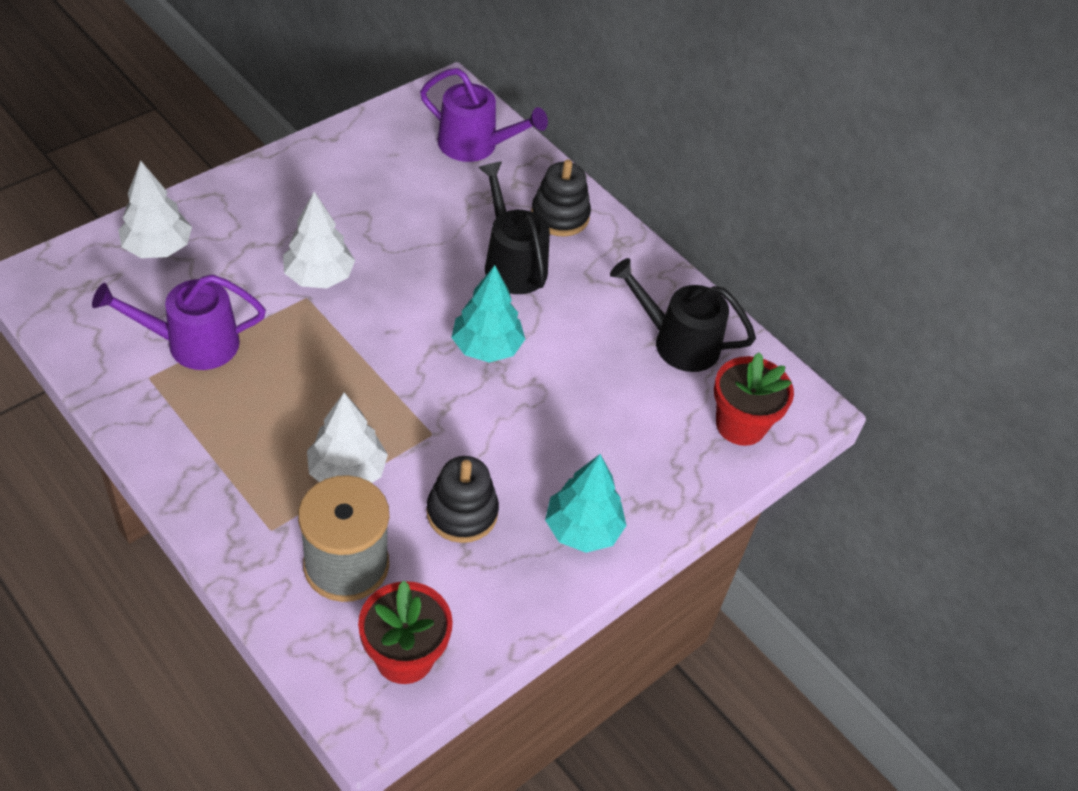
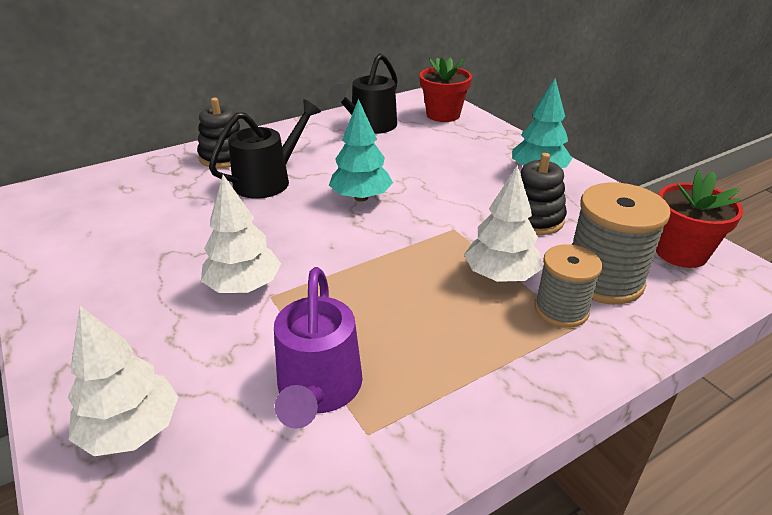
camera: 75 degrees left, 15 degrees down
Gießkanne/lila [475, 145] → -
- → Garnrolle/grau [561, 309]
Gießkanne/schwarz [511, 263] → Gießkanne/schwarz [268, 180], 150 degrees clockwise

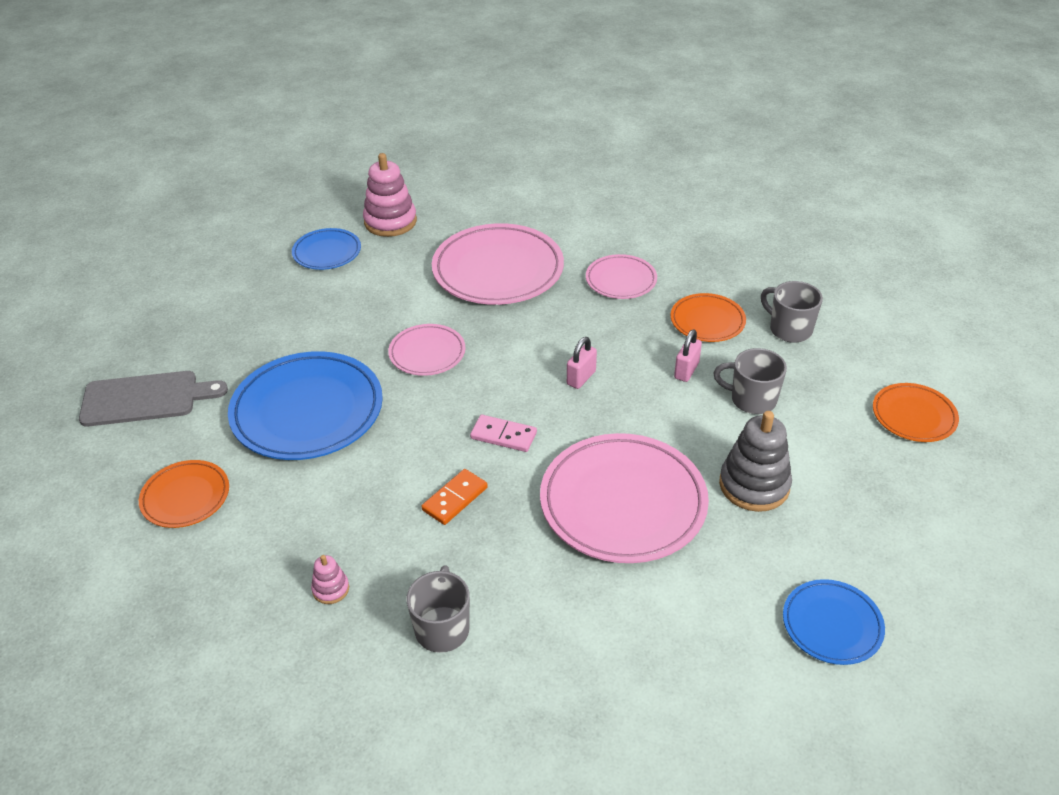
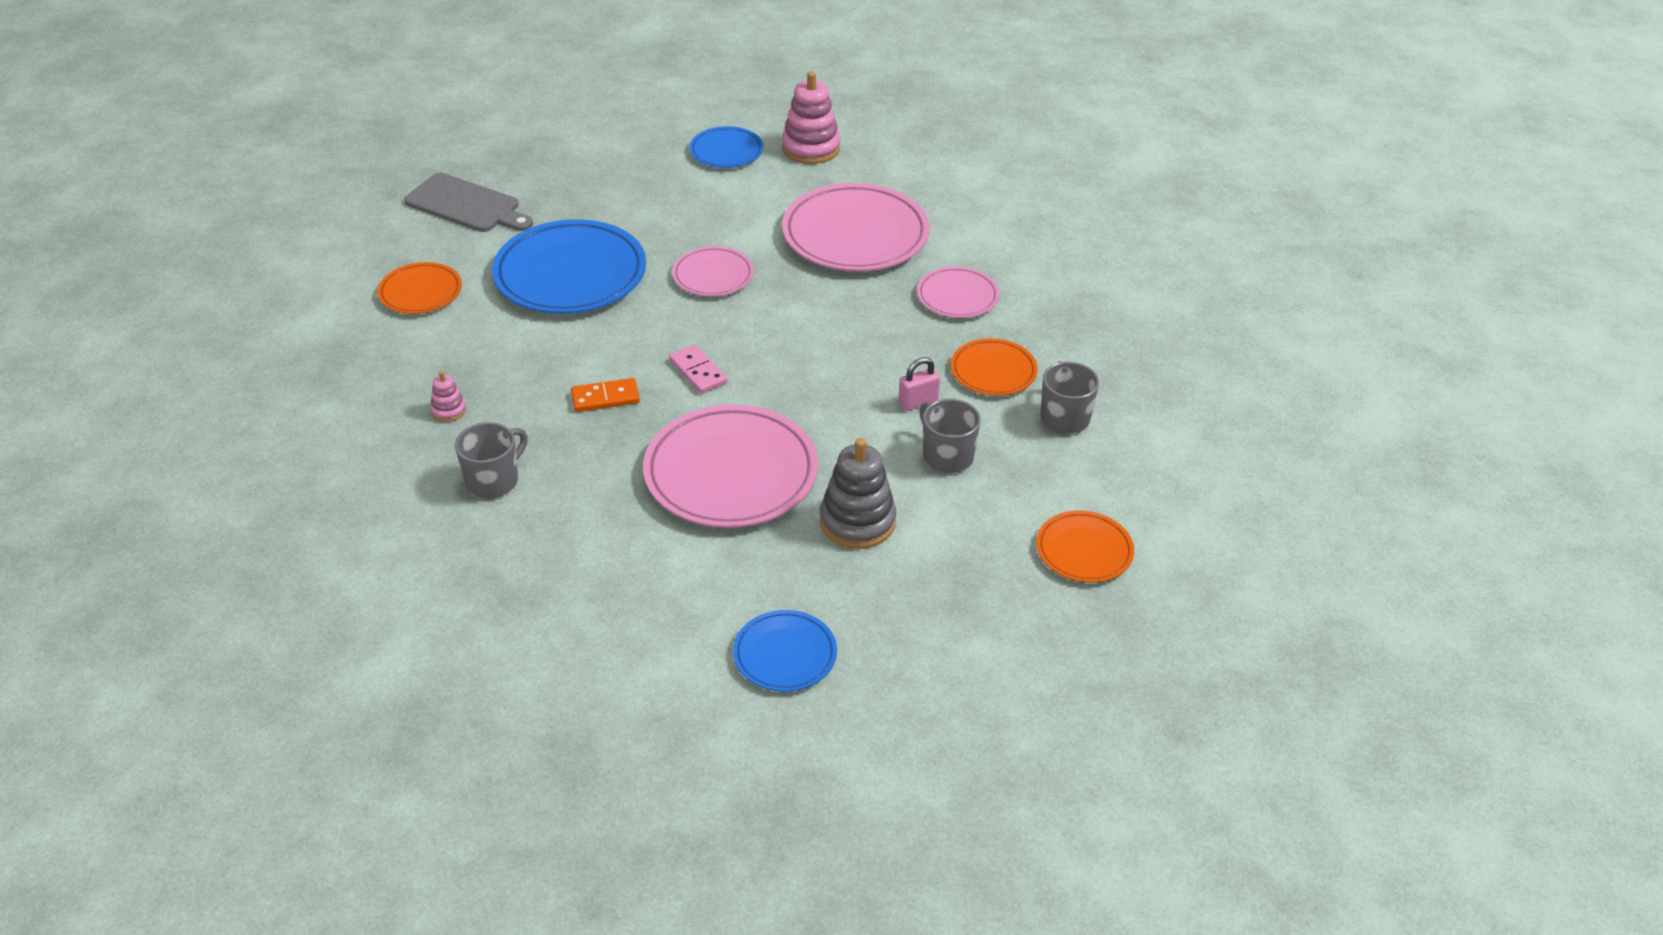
camera: 35 degrees right, 0 degrees up
Vorhängeschloss/rosa [581, 378] → -

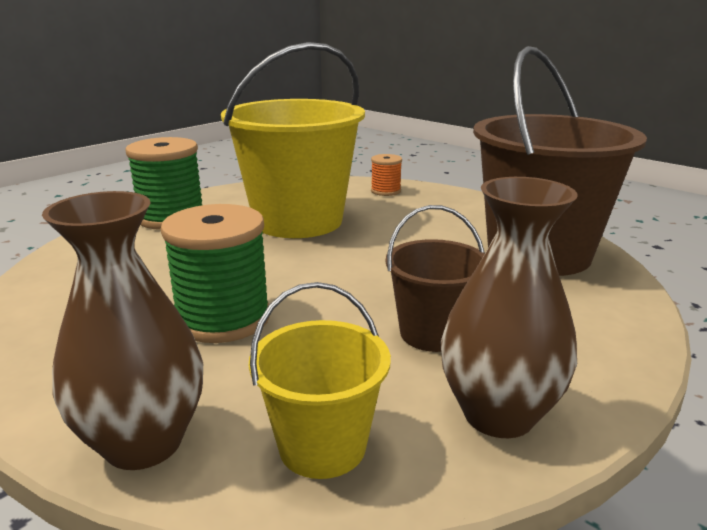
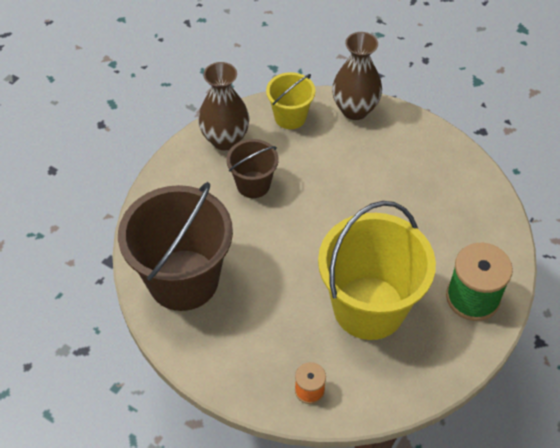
camera: 170 degrees right, 30 degrees up
Garnrolle/grün [223, 318] → -

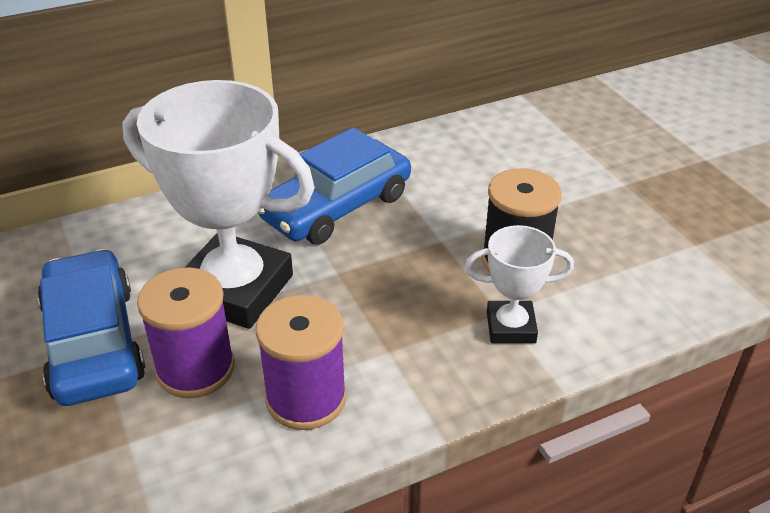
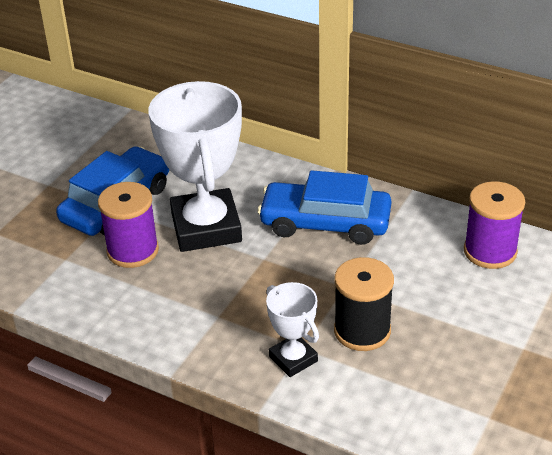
camera: 55 degrees right, 0 degrees up
Garnrolle/lila [306, 398] → Garnrolle/lila [490, 251], shifted

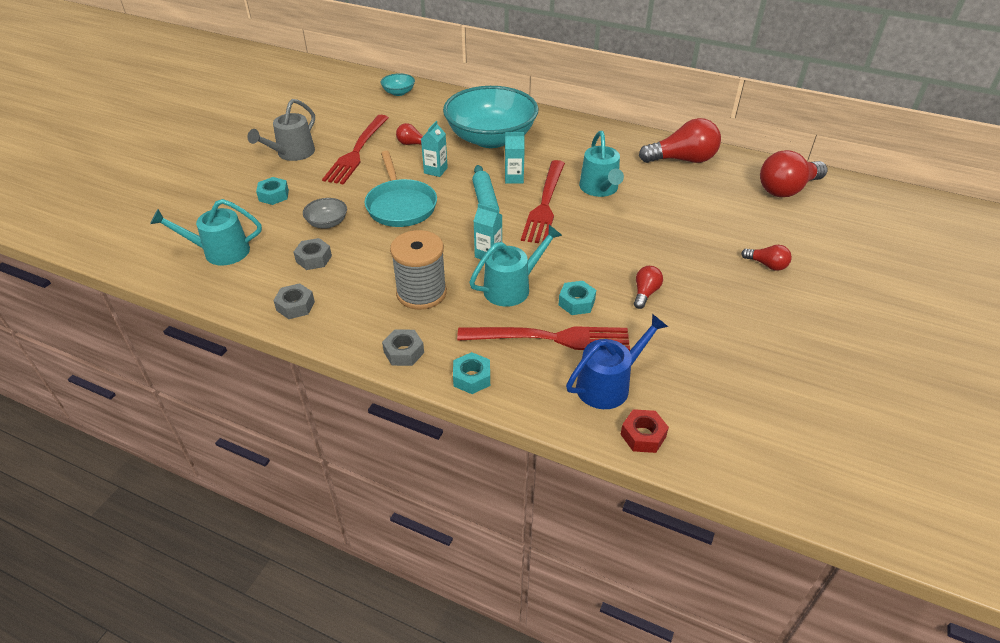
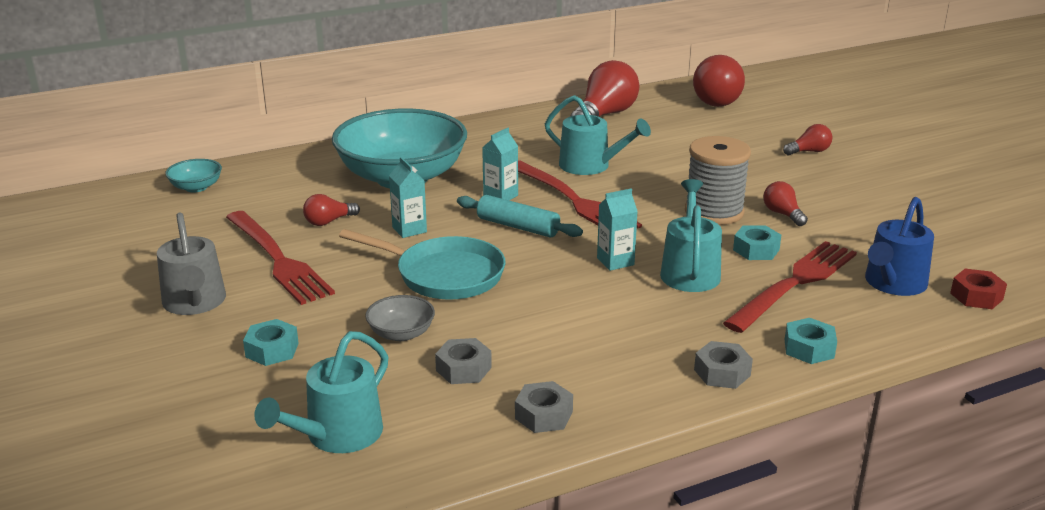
camera: 50 degrees left, 15 degrees down
Garnrolle/grau [421, 293] → Garnrolle/grau [714, 212], shifted
Gießkanne/blau [608, 385] → Gießkanne/blau [893, 284], 150 degrees counterclockwise

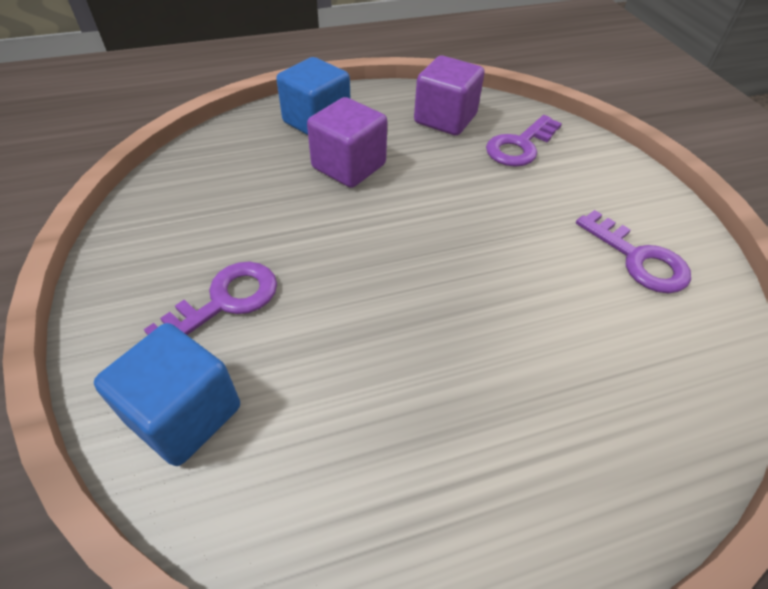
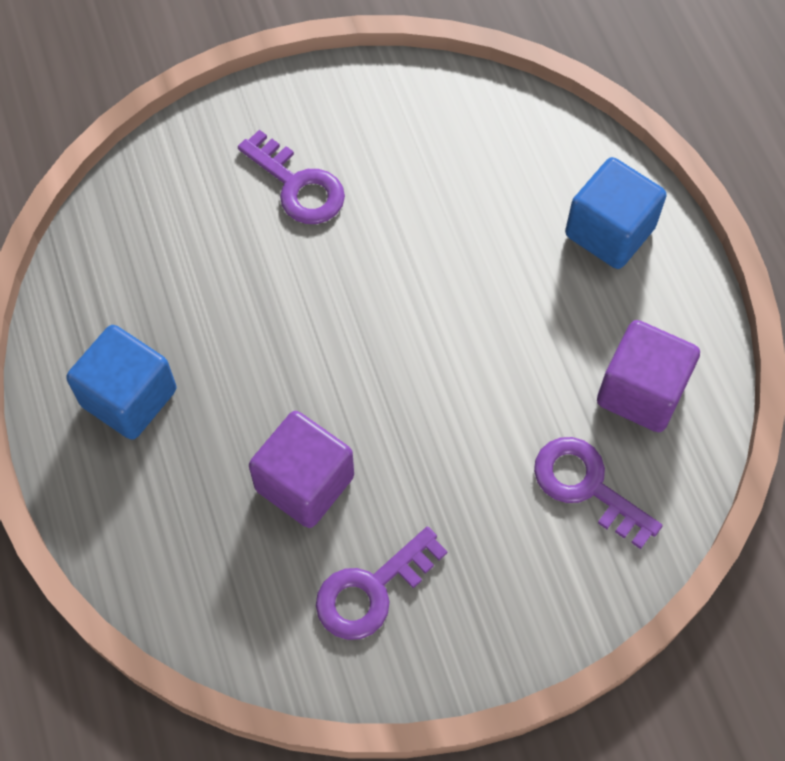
camera: 90 degrees right, 15 degrees up
Kubus/blau [185, 414] → Kubus/blau [129, 397], shifted
Kubus/lila [349, 166] → Kubus/lila [304, 483], shifted

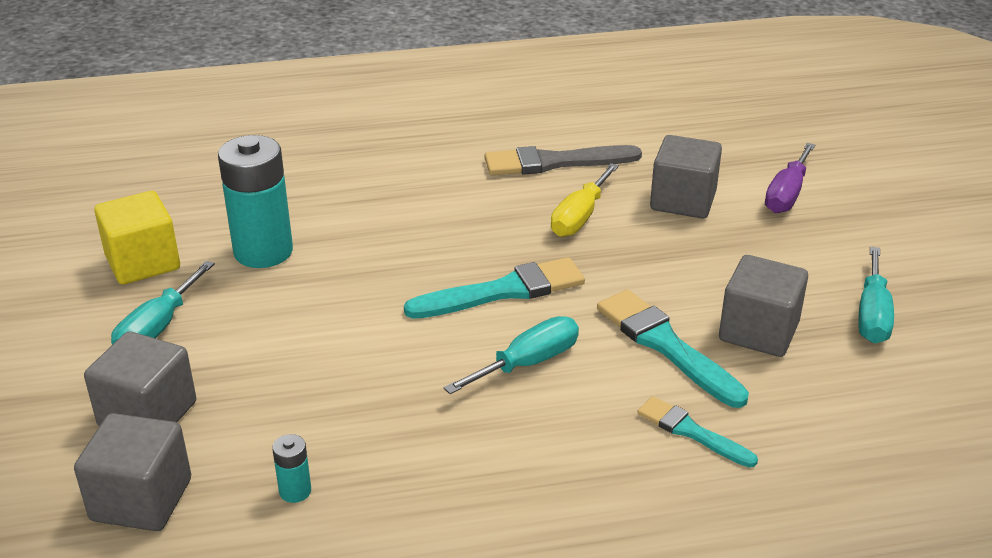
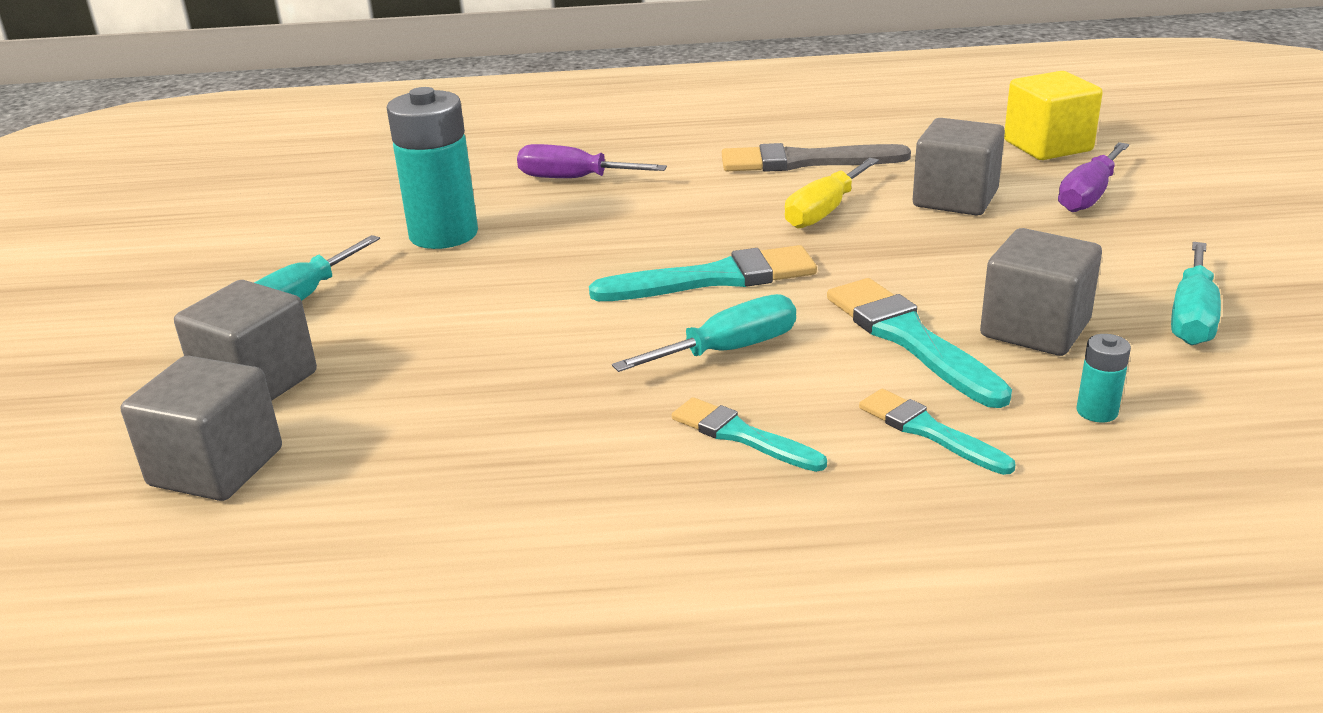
camera: 10 degrees right, 5 degrees down
- → Schraubenzieher/lila [574, 179]
- → Pinsel/türkis [741, 435]
Kubus/gelb [143, 262] → Kubus/gelb [1047, 146], shifted
Batterie/türkis [295, 491] → Batterie/türkis [1097, 411], shifted

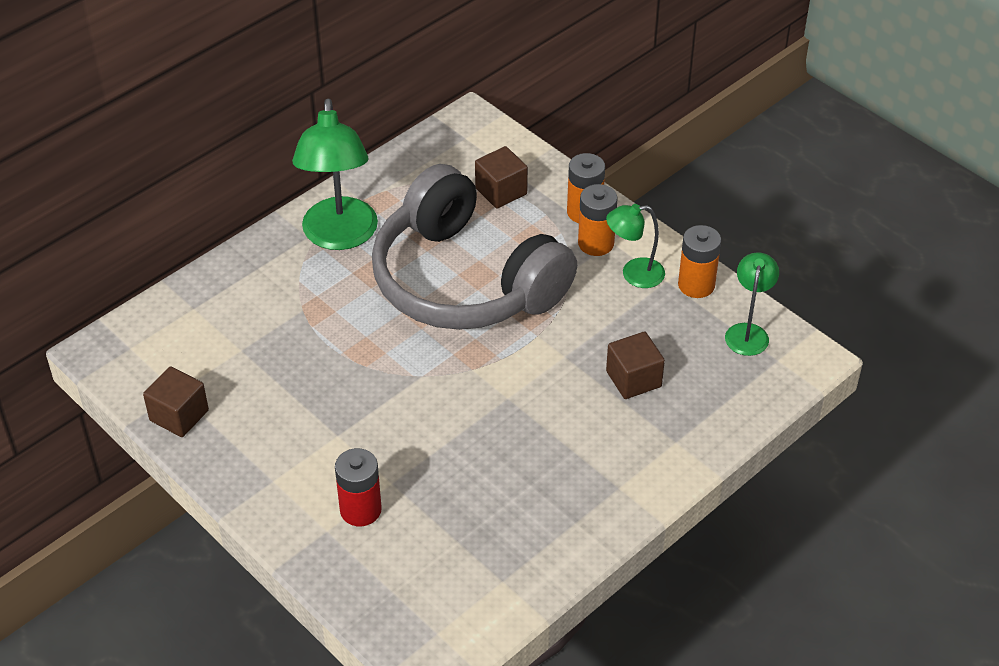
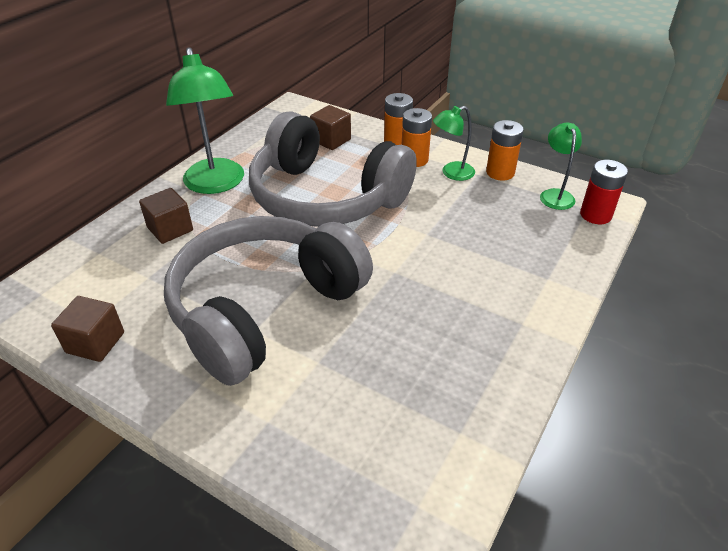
camera: 15 degrees left, 5 degrees down
- → Kopfhörer/grau [264, 309]
Batterie/rot [360, 510] → Batterie/rot [595, 215], shifted
Kubus/braun [633, 379] → Kubus/braun [170, 229], shifted

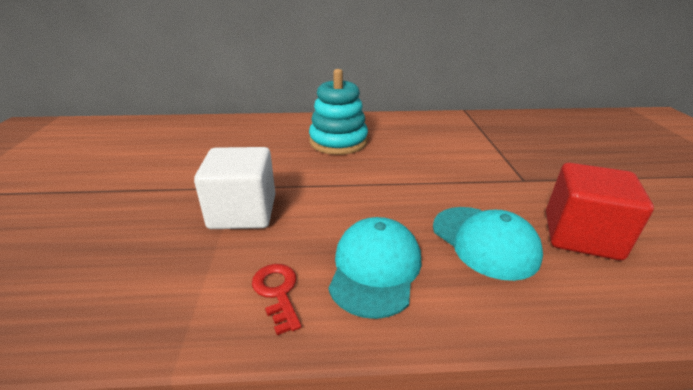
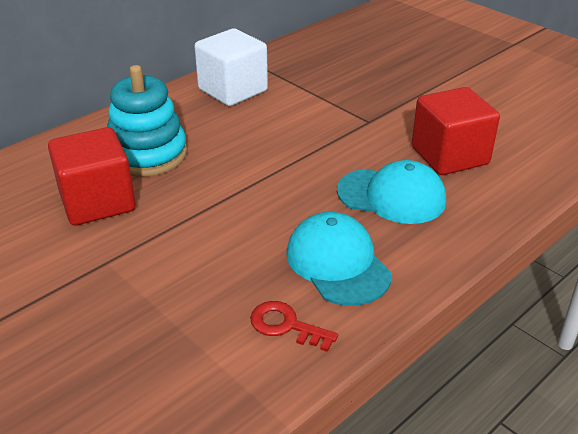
camera: 40 degrees left, 5 degrees up
- → Kubus/rot [97, 202]
Kubus/weiß [243, 212] → Kubus/weiß [233, 90], shifted

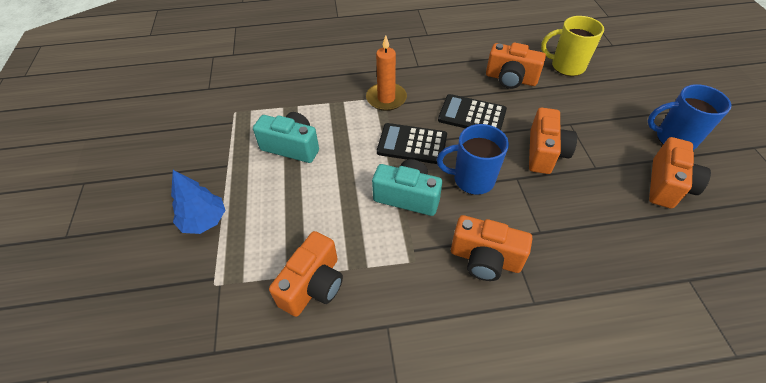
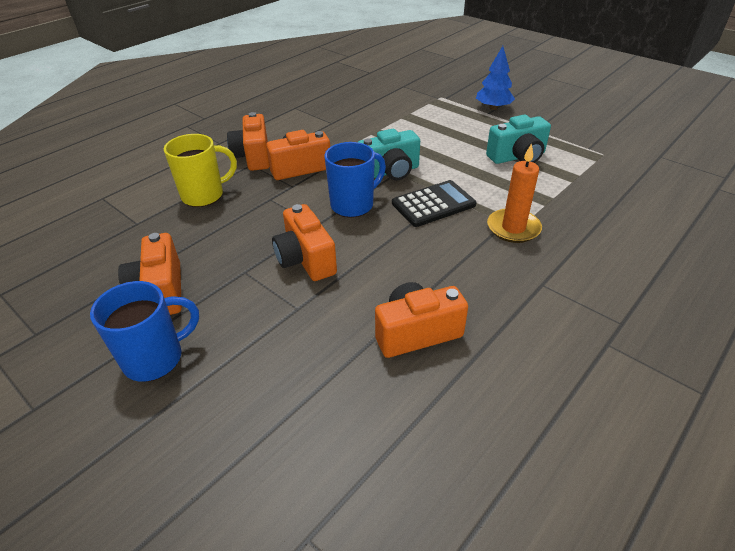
camera: 140 degrees right, 10 degrees down
Taschenrechner/schwarz [472, 115] → -
Kamera/orange [313, 285] → Kamera/orange [253, 156], shifted
Tasse/gelb [566, 66] → Tasse/gelb [204, 195], shifted

